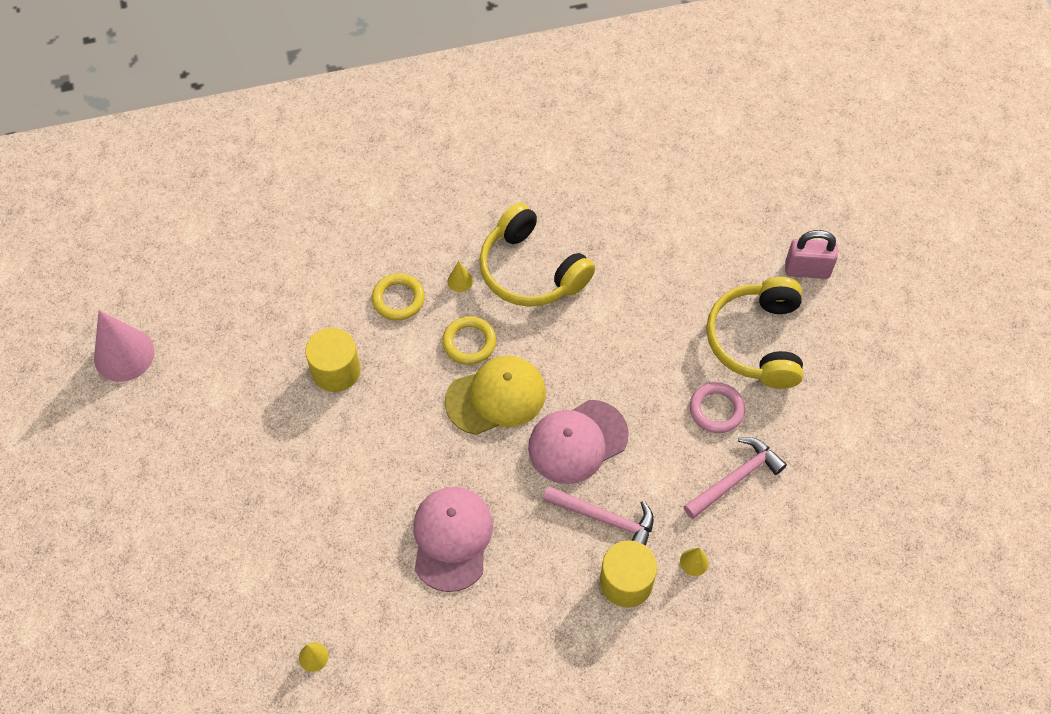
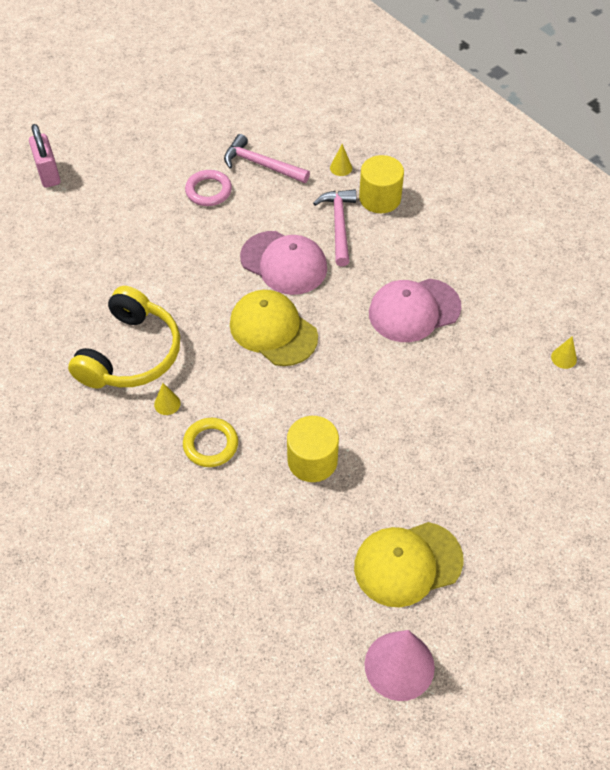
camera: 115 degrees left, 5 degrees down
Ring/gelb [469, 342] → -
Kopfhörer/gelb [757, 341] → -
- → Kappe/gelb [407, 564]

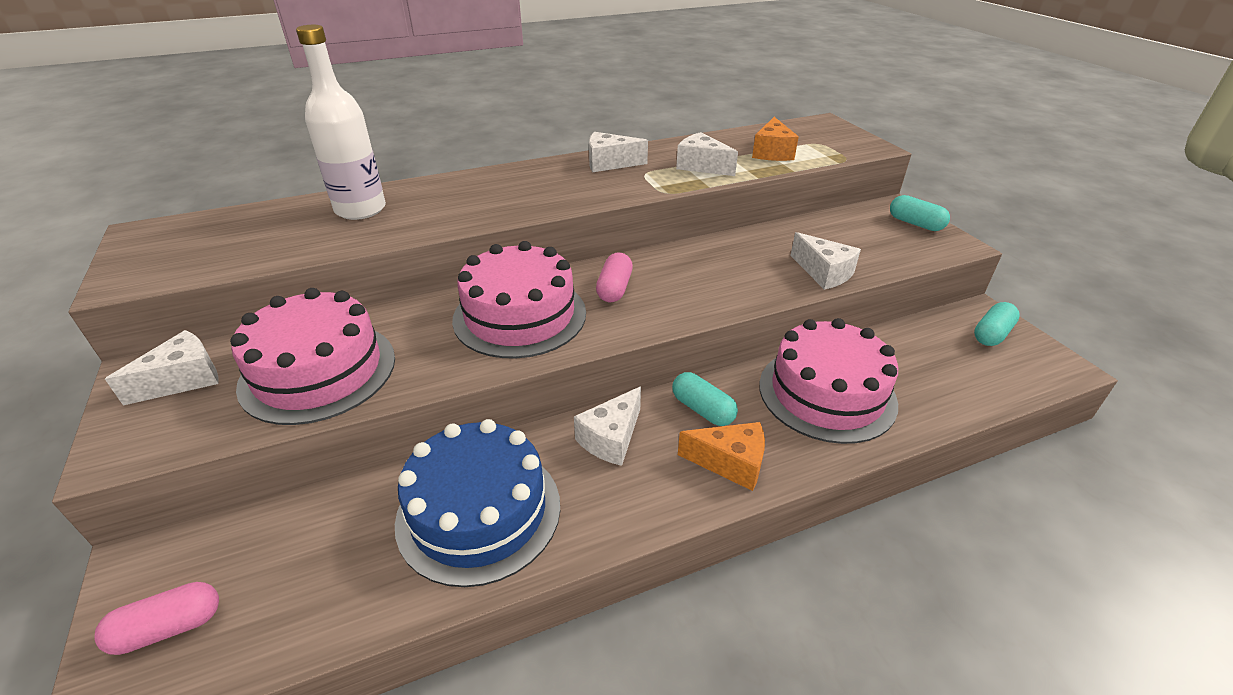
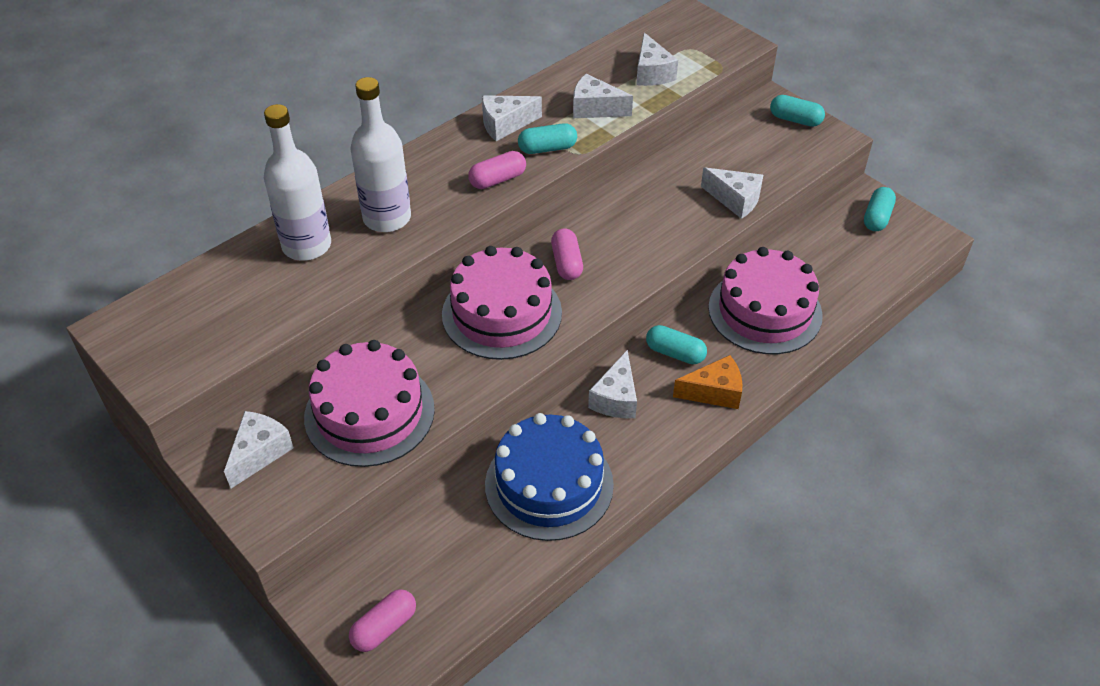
camera: 20 degrees left, 10 degrees up
- → Flasche/weiß [387, 218]
- → Kapsel/rosa [497, 180]
- → Kapsel/türkis [547, 148]
Käse/orange [772, 152] → Käse/weiß [652, 73]

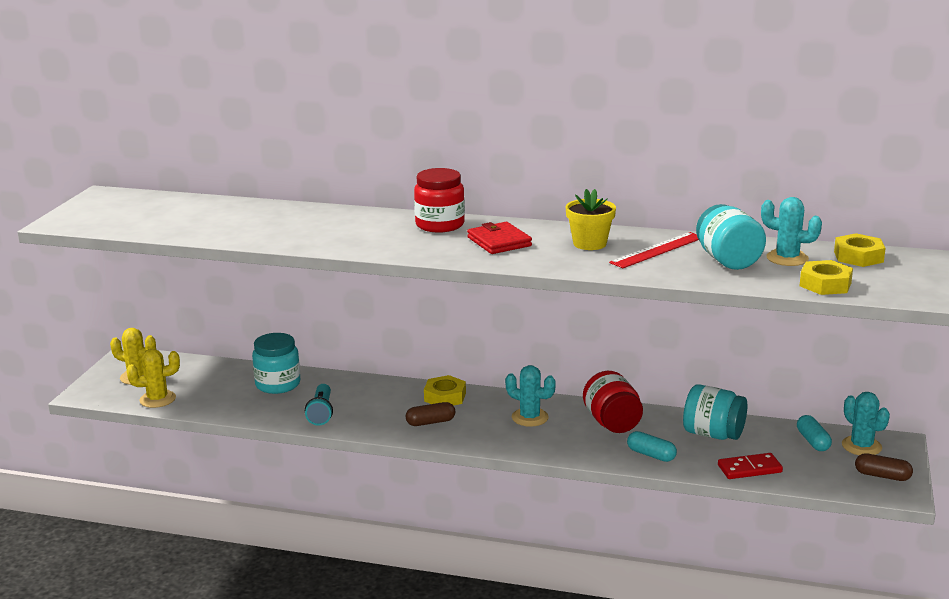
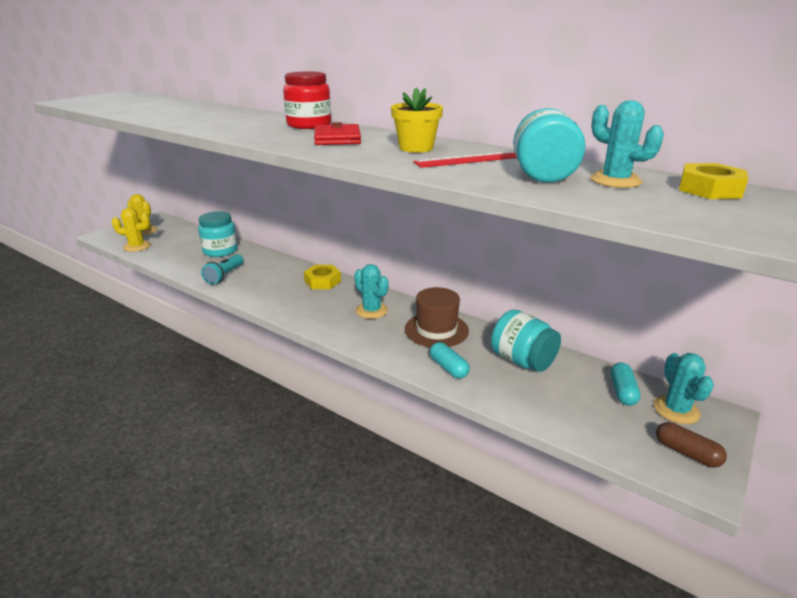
camera: 20 degrees right, 5 degrees up
Kapsel/braun [430, 422] → -
Dominostein/rot [749, 469] → -
Sechskantmutter/gelb [825, 284] → -
Einmachglas/rot [612, 423] → Hut/braun [436, 330]

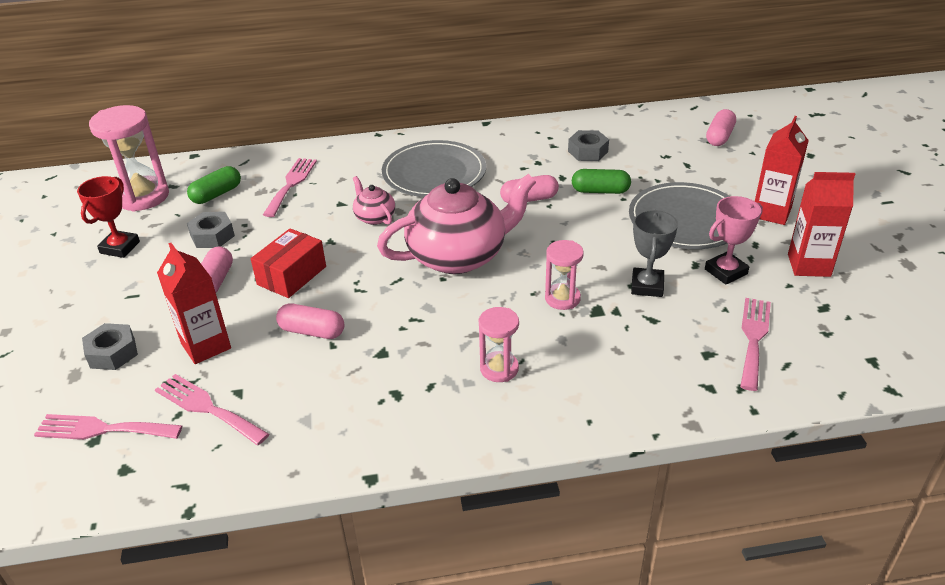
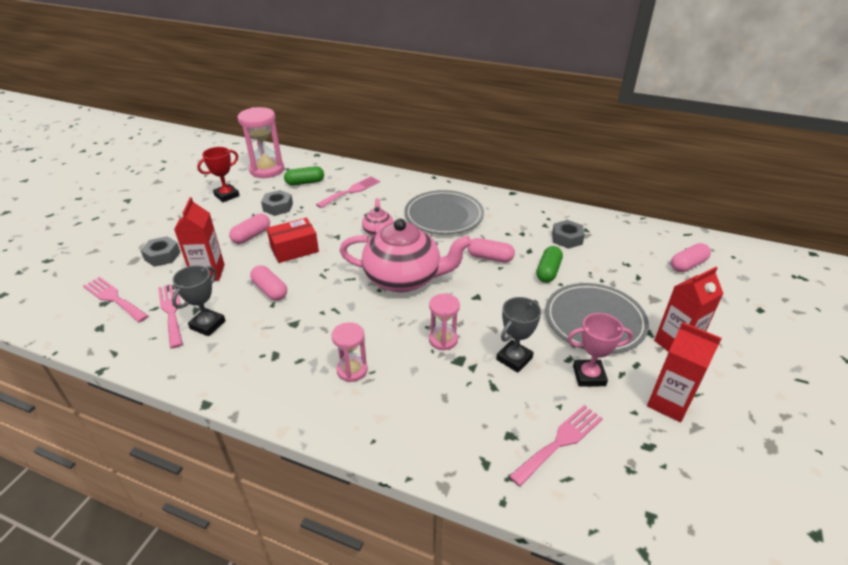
camera: 30 degrees right, 0 degrees up
- → Pokal/grau [207, 325]
Kapsel/grün [600, 191] → Kapsel/grün [548, 271], 75 degrees clockwise

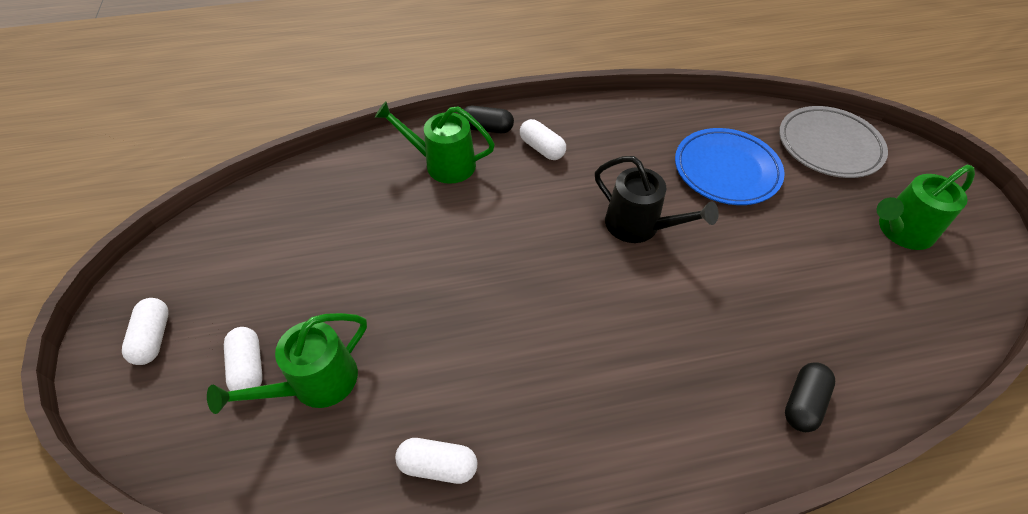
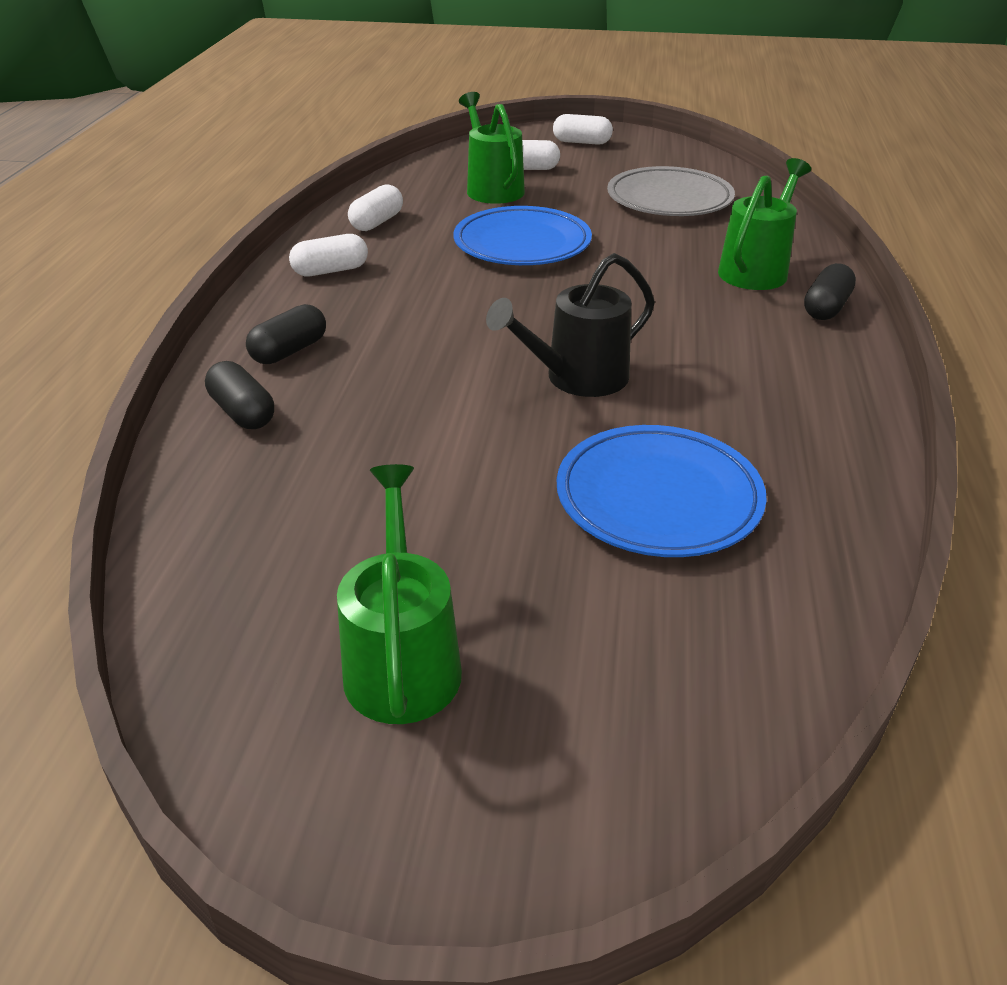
camera: 110 degrees right, 15 degrees down
- → Kapsel/schwarz [289, 351]
- → Teller/blau [522, 244]
Kapsel/weiß [542, 148] → Kapsel/weiß [330, 271], shifted
Teller/grau [829, 146] → Teller/grau [669, 199], shifted

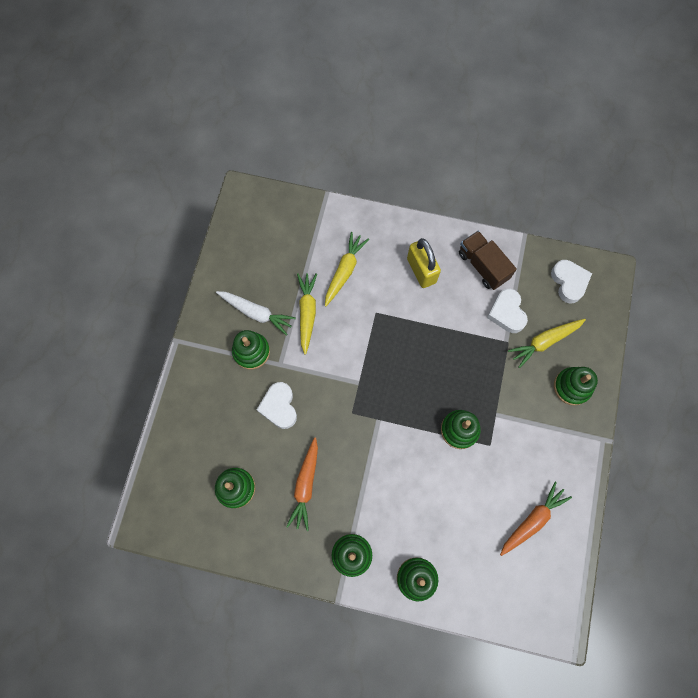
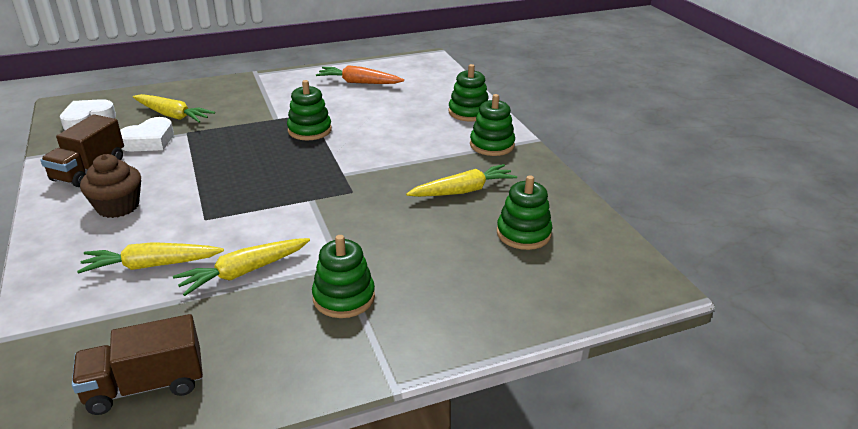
camera: 125 degrees left, 40 degrees down
Karotte/weiß [256, 313] → -
Herz/weiß [279, 407] → -
Stapelspielzeug/grün [572, 387] → -
- → Lastwagen/braun [146, 385]
Vorhängeschloss/gelb [421, 270] → Muffin/braun [118, 206]
Karotte/orange [305, 485] → Karotte/gelb [463, 191]

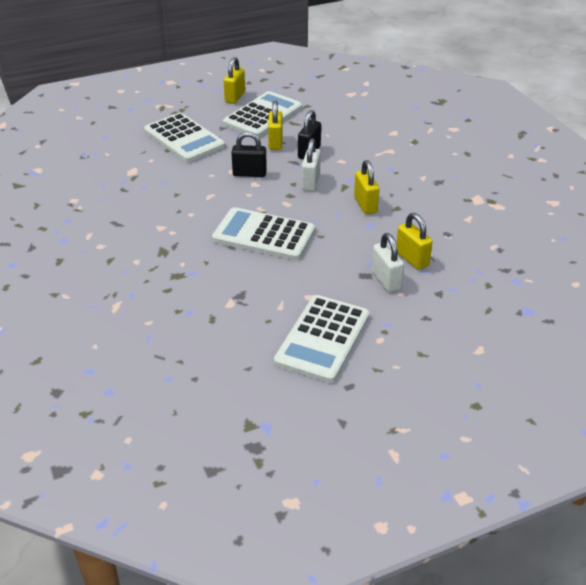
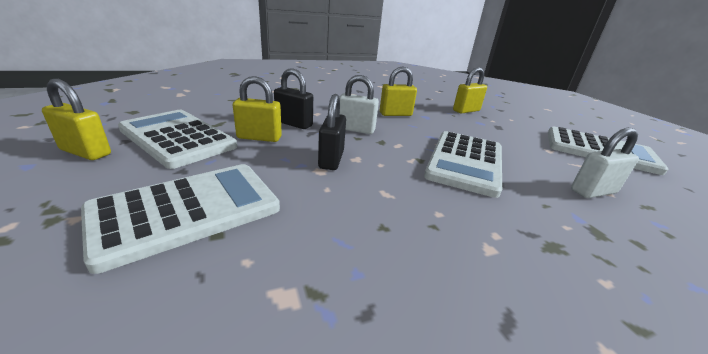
camera: 90 degrees left, 10 degrees down
Vorhängeschloss/weiß [386, 280] → Vorhängeschloss/weiß [593, 191], shifted

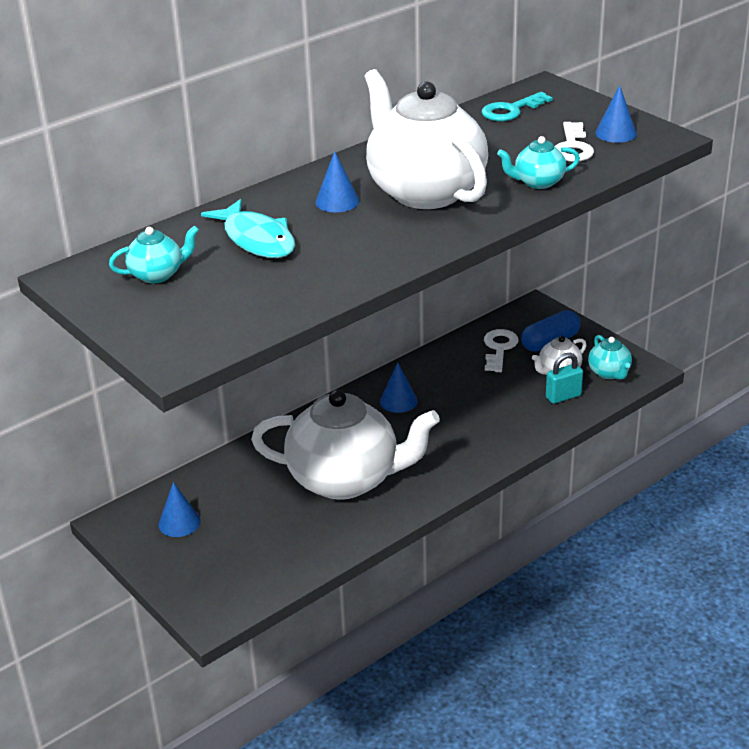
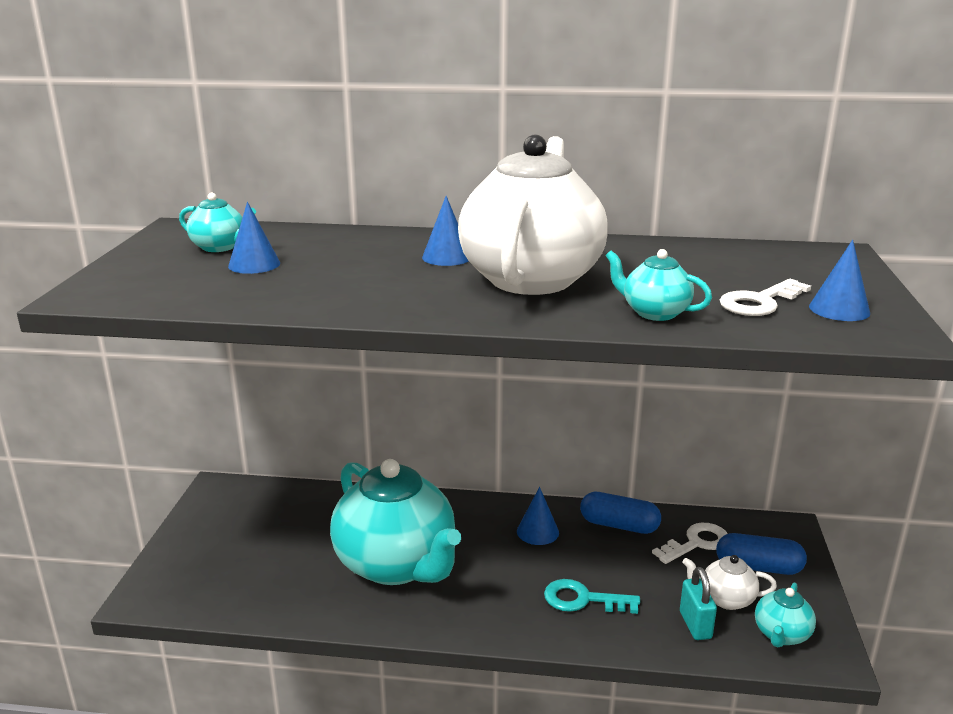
camera: 45 degrees right, 10 degrees down
Fisch/türkis [257, 239] → -
- → Kapsel/blau [619, 525]
Kegel/blau [179, 522] → Kegel/blau [254, 264], shifted
Schlüssel/türkis [511, 110] → Schlüssel/türkis [583, 599], shifted
Teekanne/weiß [346, 479] → Teekanne/türkis [397, 565]
Vorhängeschloss/türkis [563, 396] → Vorhängeschloss/türkis [695, 625], 60 degrees clockwise

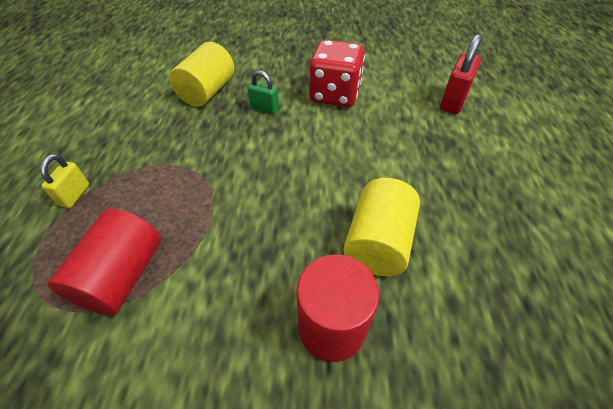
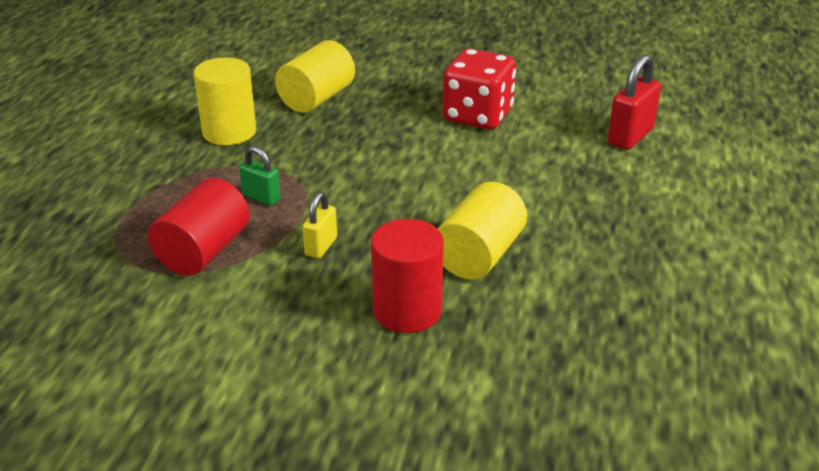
camera: 10 degrees right, 15 degrees down
- → Vollzylinder/gelb [229, 132]
Vorhängeschloss/gelb [75, 195] → Vorhängeschloss/gelb [321, 246], shifted
Vorhängeschloss/grün [264, 109] → Vorhängeschloss/grün [261, 197], shifted

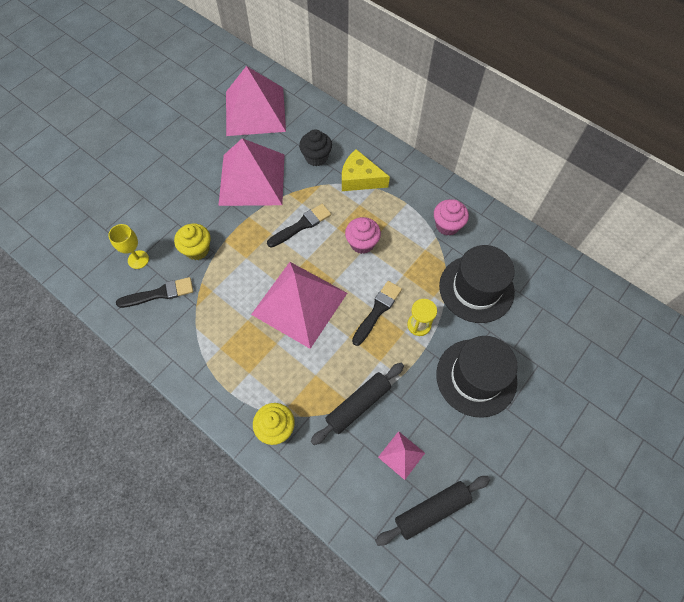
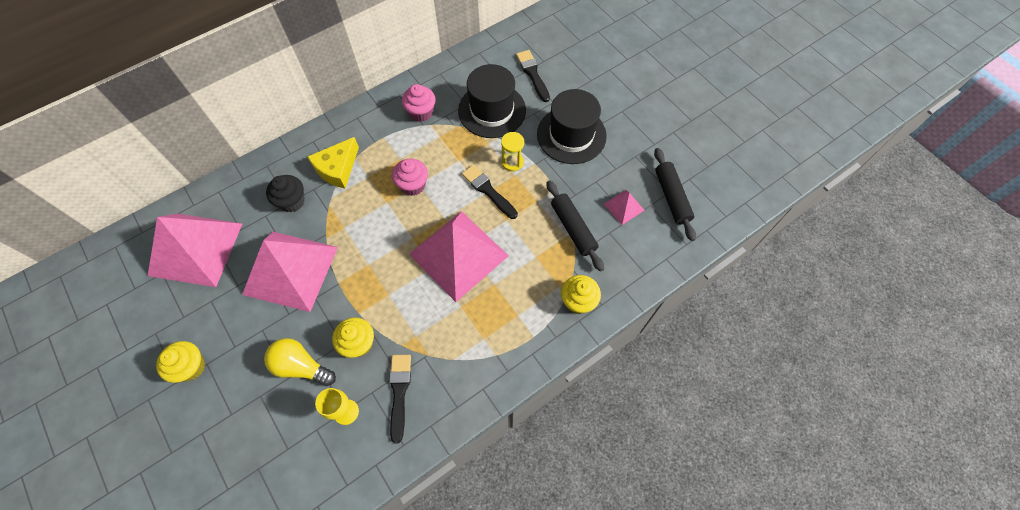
camera: 75 degrees left, 0 degrees up
- → Muffin/gelb [191, 367]
- → Glühbirne/gelb [301, 366]
Pinsel/schwarz [301, 225] → Pinsel/schwarz [532, 74], shifted

